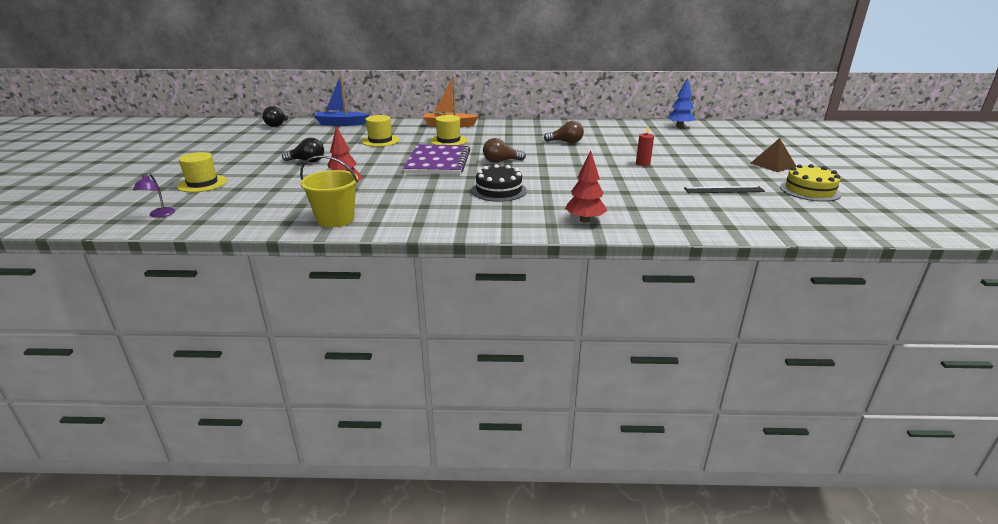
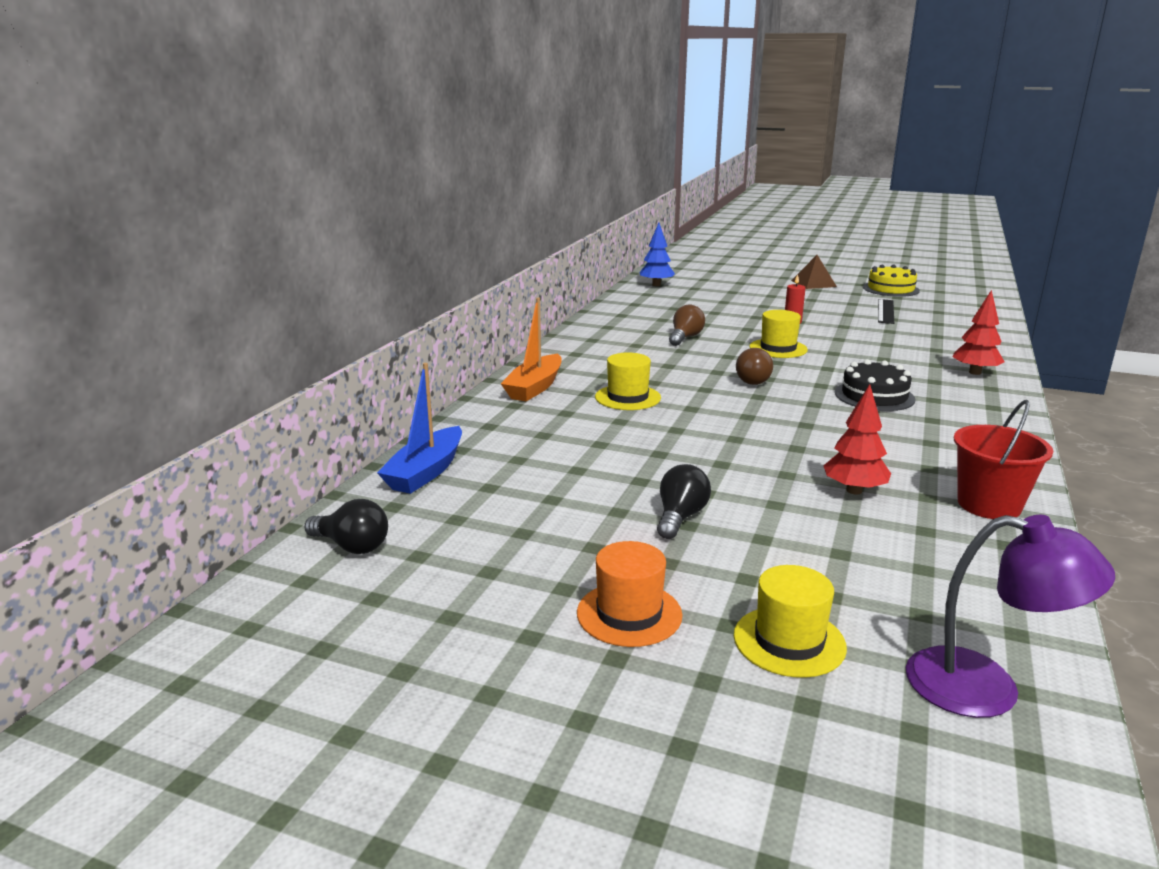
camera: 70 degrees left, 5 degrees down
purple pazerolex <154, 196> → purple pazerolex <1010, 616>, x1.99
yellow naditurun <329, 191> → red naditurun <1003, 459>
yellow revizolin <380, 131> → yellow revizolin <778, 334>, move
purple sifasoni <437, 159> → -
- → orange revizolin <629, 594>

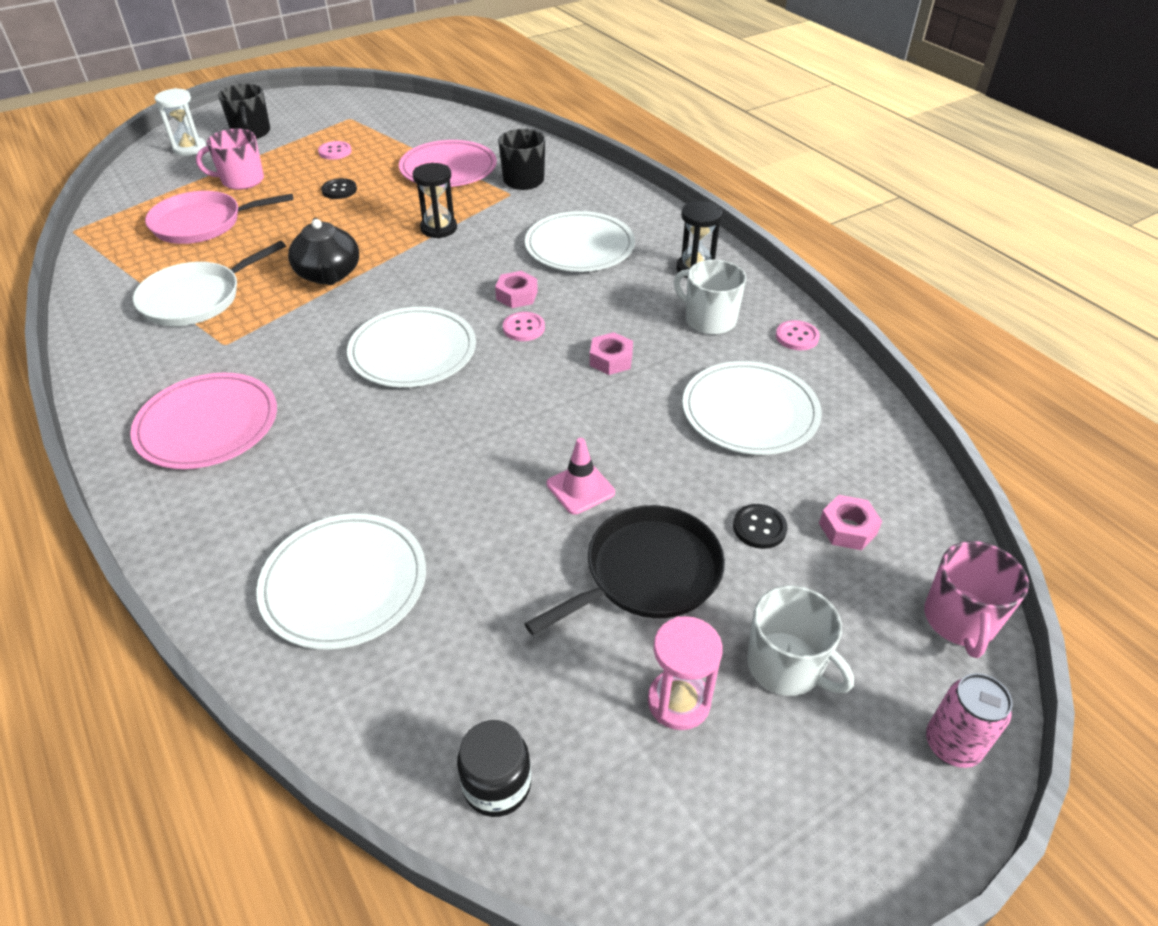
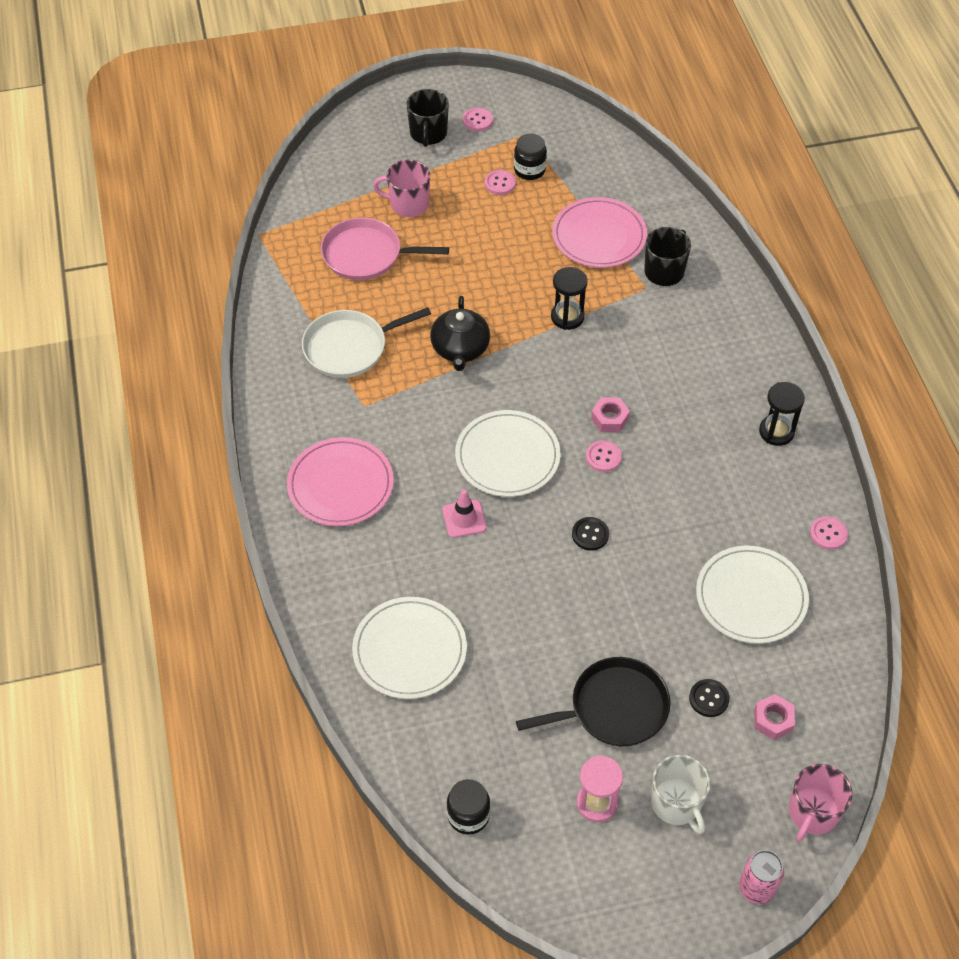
camera: 20 degrees right, 10 degrees up
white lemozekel <180, 122> → -
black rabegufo <339, 188> → black rabegufo <590, 534>, move
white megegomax <580, 241> → -
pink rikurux <581, 476> → pink rikurux <464, 514>, move
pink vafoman <611, 353> → -
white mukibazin <710, 297> → -
- → pink rabegufo <478, 119>
- → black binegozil <530, 157>

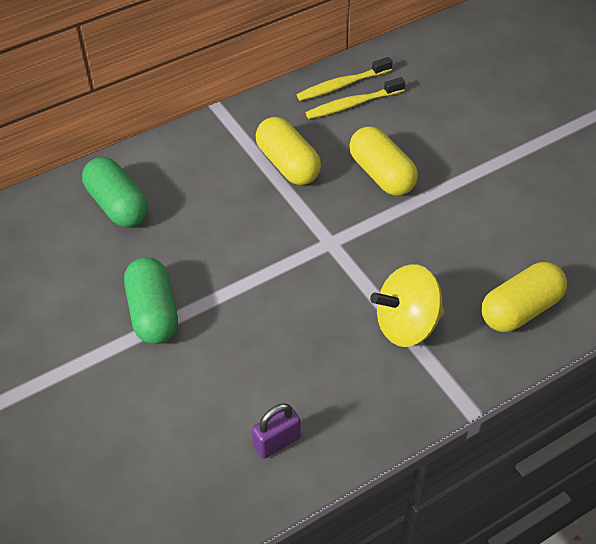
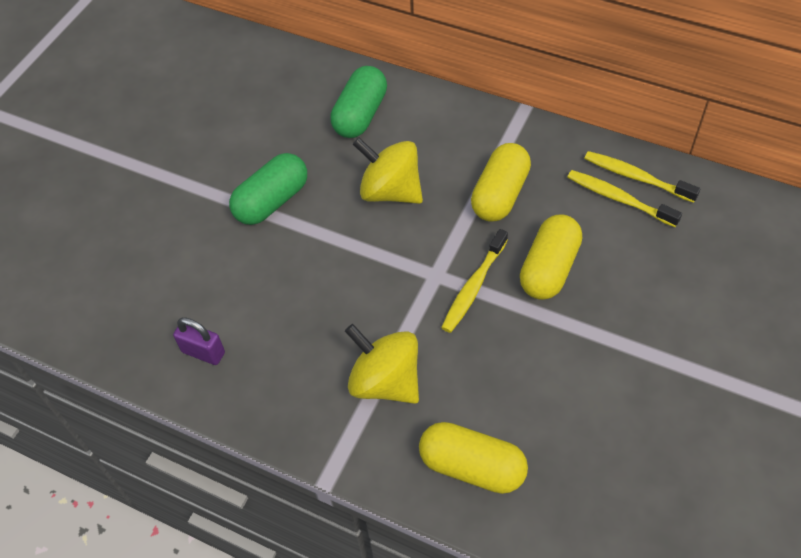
camera: 60 degrees right, 5 degrees up
- → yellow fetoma <388, 171>
- → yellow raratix <474, 281>

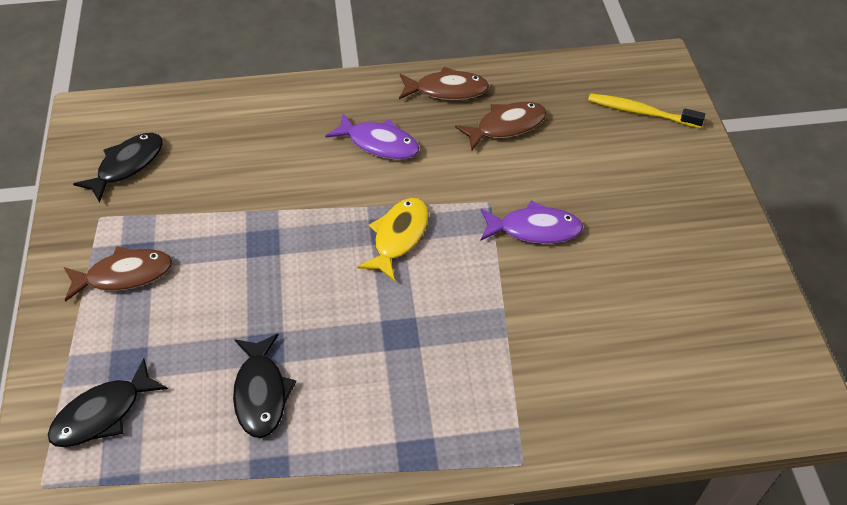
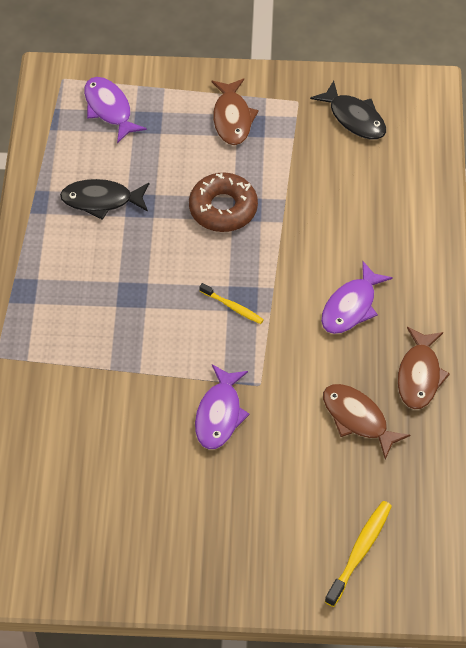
camera: 100 degrees right, 5 degrees up
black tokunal <108, 402> → purple tokunal <115, 110>
yellow tokunal <393, 240> → yellow raratix <231, 303>
brown tokunal <501, 126> → brown tokunal <366, 421>, 150 degrees clockwise
- → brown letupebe <223, 202>

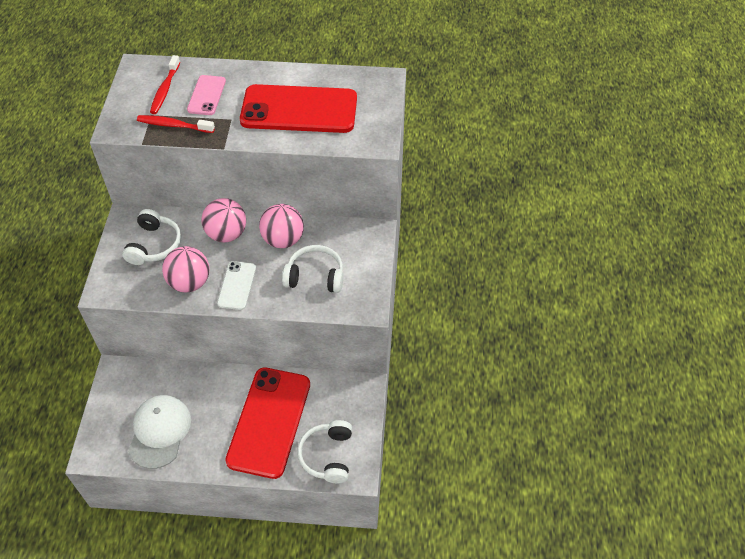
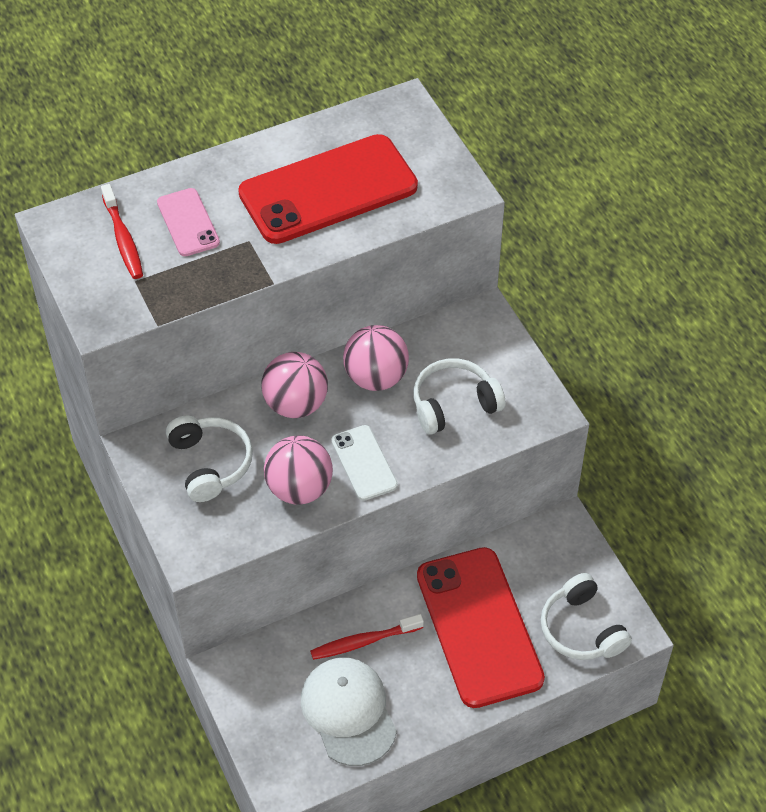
camera: 30 degrees left, 0 degrees up
red raratix <176, 124> → red raratix <367, 637>, move

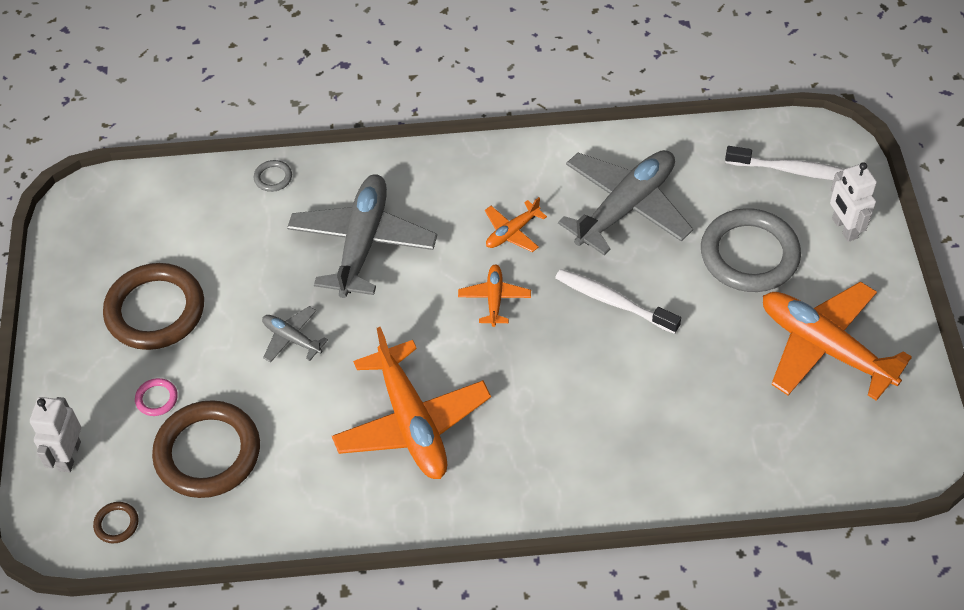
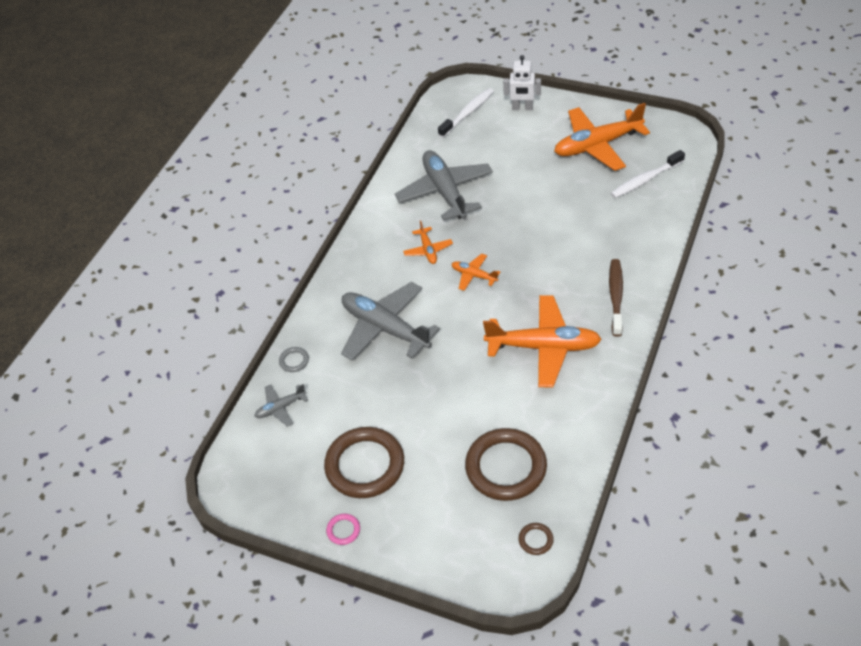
camera: 60 degrees left, 5 degrees down
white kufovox <55, 435> → -
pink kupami <156, 397> → pink kupami <343, 529>, move
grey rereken <295, 334> → grey rereken <281, 405>, move
white raratix <618, 301> → white raratix <648, 174>, move
grey kupami <751, 250> → -
- → brown raratix <616, 298>

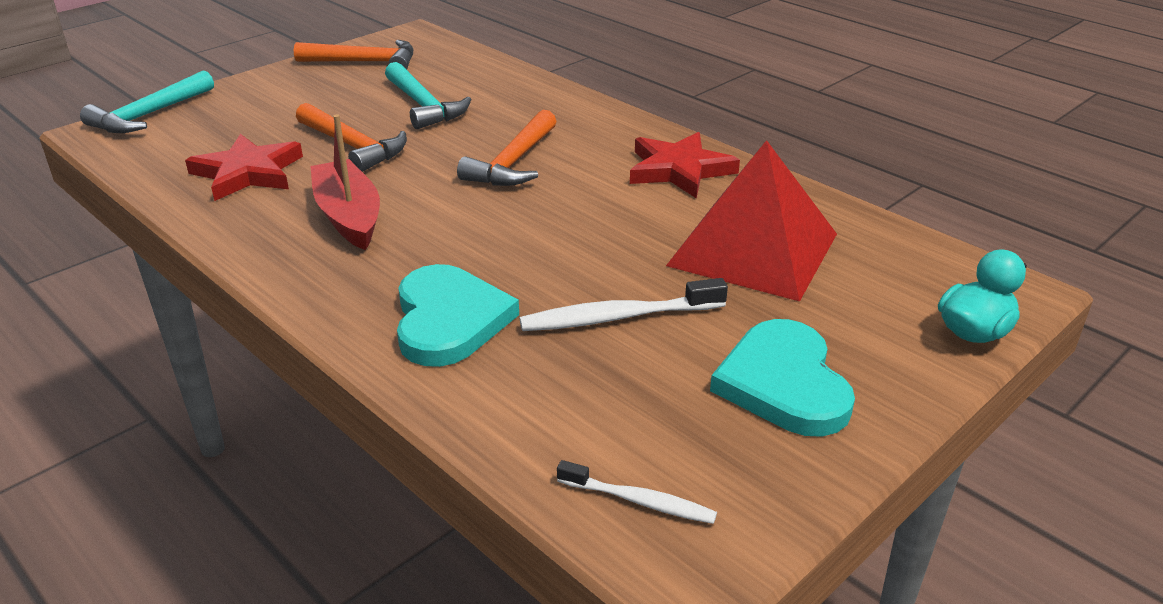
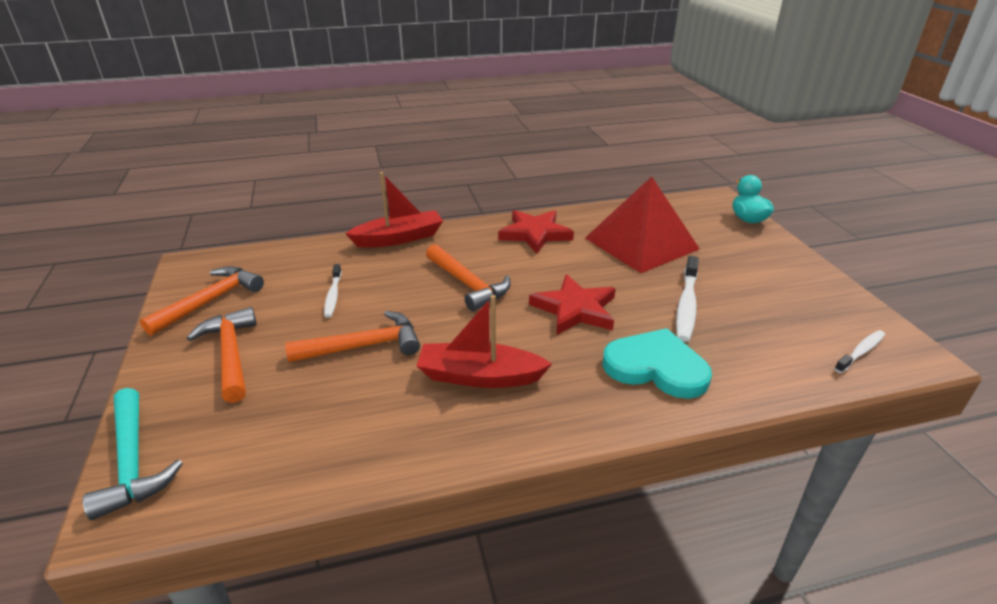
camera: 60 degrees left, 0 degrees up
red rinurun <244, 167> → red rinurun <572, 304>, move
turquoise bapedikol <428, 95> → white raratix <333, 291>
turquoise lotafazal <782, 378> → -
- → orange bapedikol <222, 355>
- → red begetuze <394, 210>

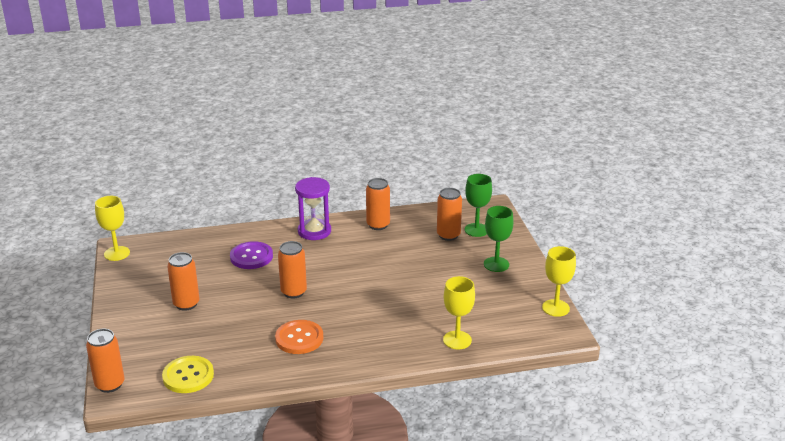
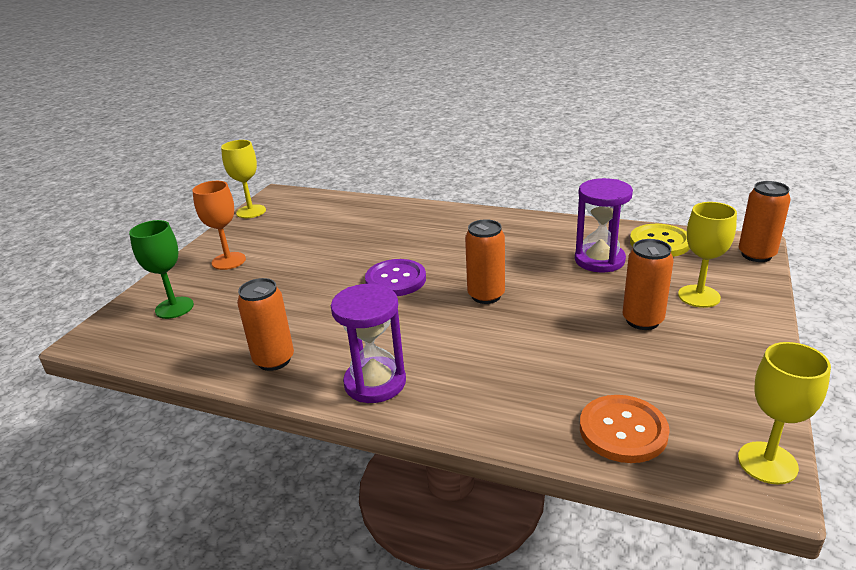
camera: 145 degrees left, 0 degrees up
purple rabegufo <251, 255> → purple rabegufo <395, 277>, move
orange rabegufo <299, 337> → orange rabegufo <625, 429>, move
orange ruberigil <449, 214> → -
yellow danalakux <459, 312> → yellow danalakux <707, 255>, move
green danalakux <499, 239> → orange danalakux <219, 225>
- → purple lemozekel <604, 225>

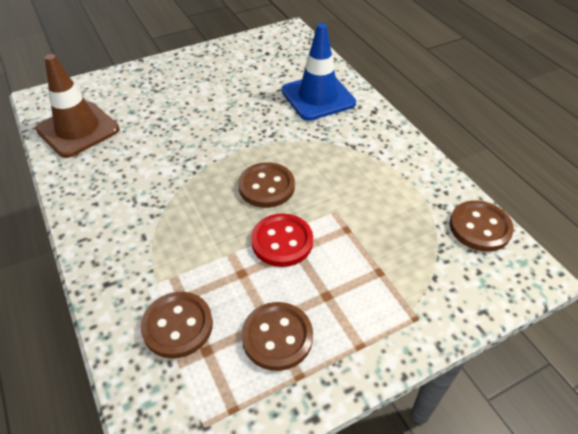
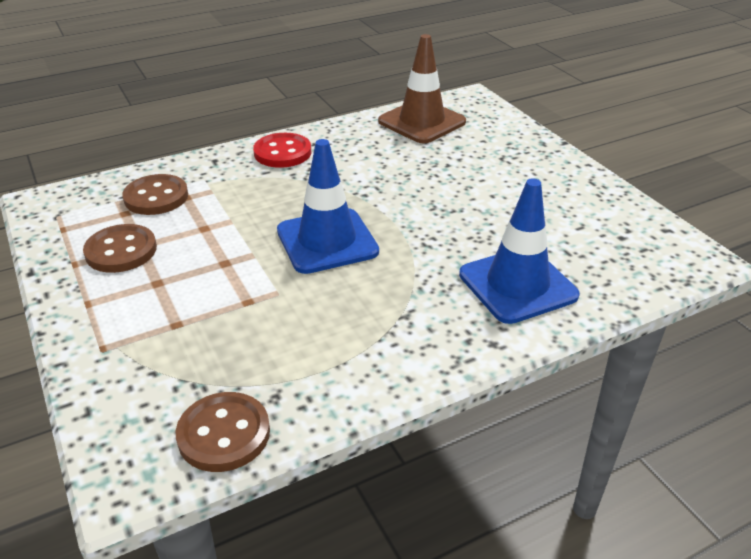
camera: 90 degrees right, 10 degrees down
brown rabegufo <266, 185> → blue rikurux <328, 206>
red rabegufo <282, 240> → red rabegufo <282, 150>, move

